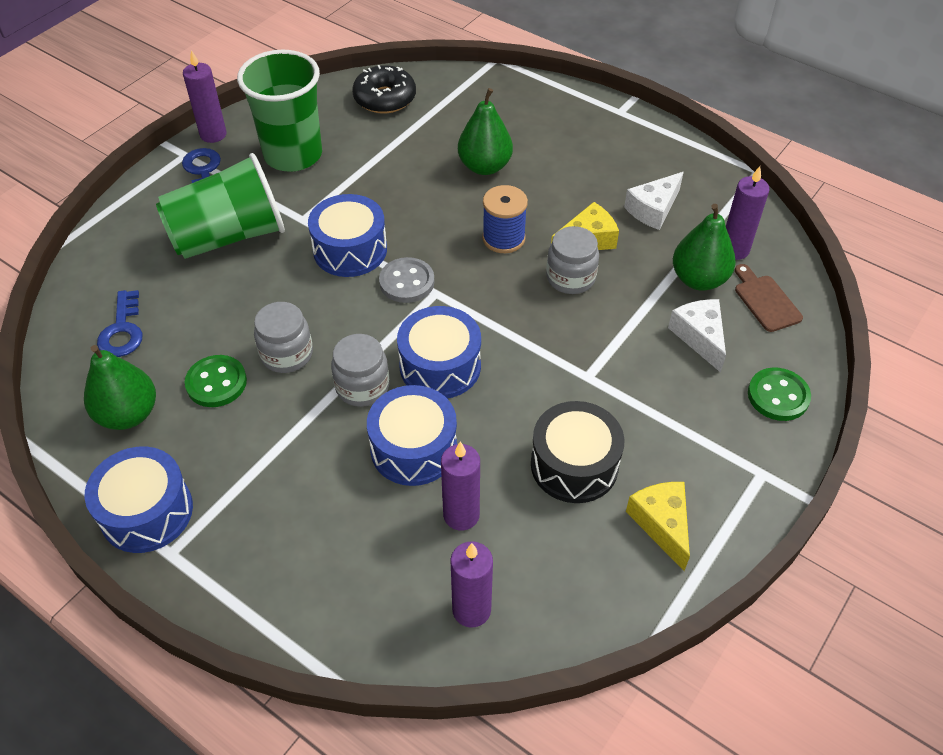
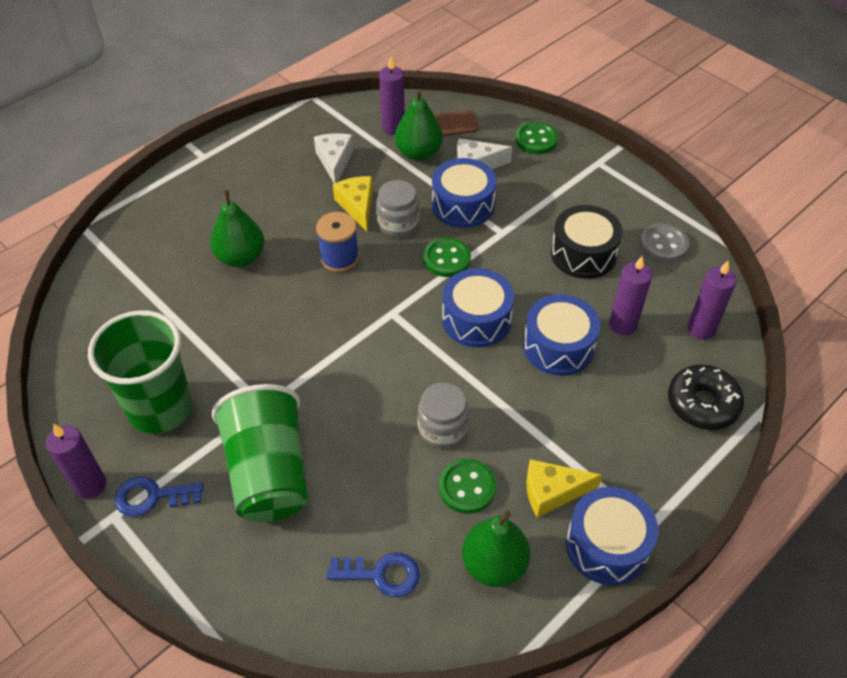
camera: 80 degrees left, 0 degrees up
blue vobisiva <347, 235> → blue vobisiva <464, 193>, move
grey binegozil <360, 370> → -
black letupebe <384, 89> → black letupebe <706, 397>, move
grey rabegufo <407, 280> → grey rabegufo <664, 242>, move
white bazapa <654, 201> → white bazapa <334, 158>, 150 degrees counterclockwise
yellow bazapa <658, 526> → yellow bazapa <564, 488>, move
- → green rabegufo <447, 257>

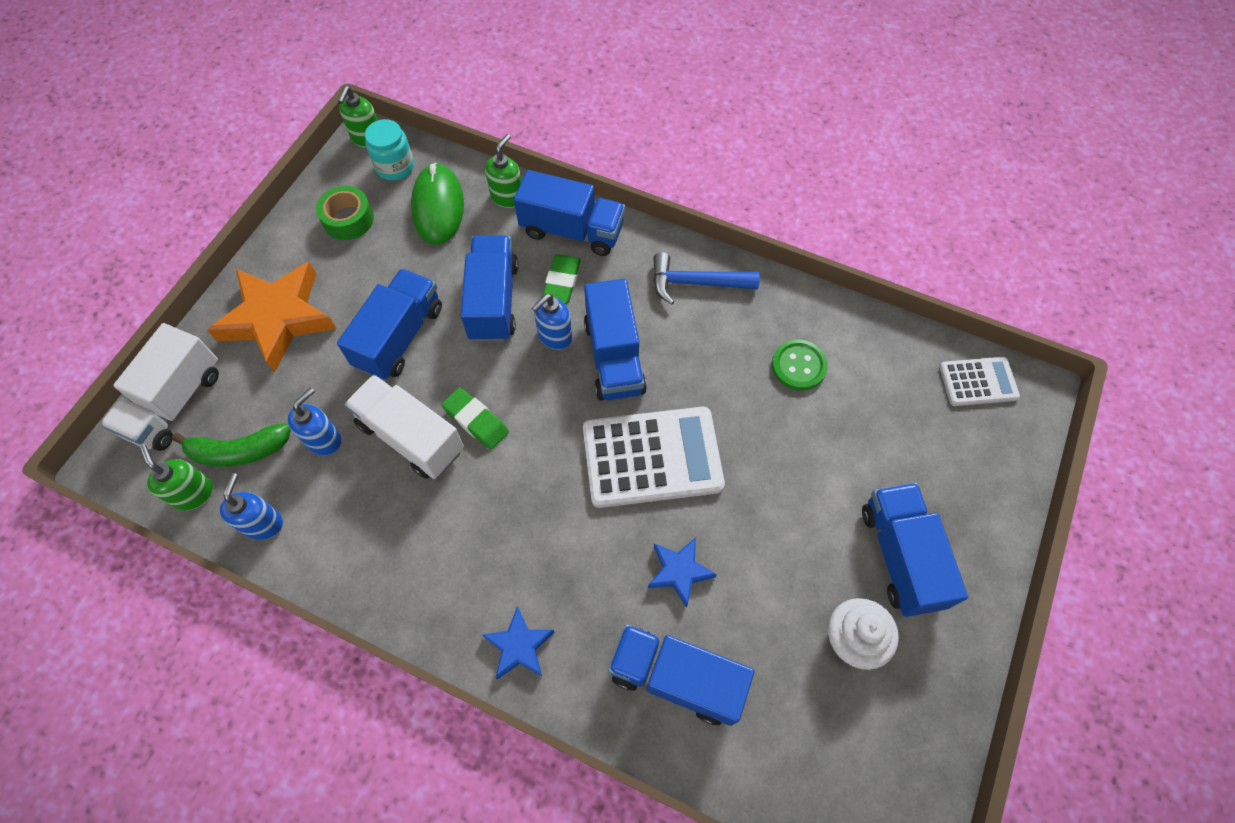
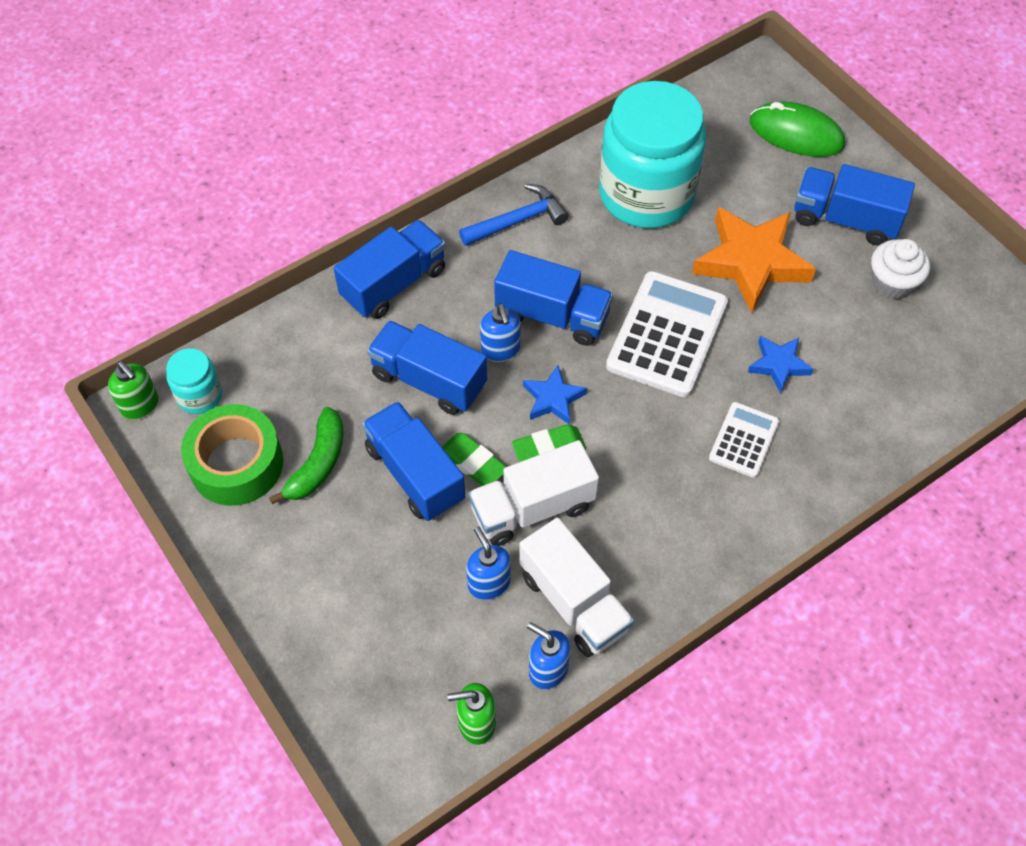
camera: 60 degrees left, 5 degrees down
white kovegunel <160, 387> → white kovegunel <576, 587>, move
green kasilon <231, 445> → green kasilon <306, 455>, move
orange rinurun <272, 317> → orange rinurun <754, 260>, move
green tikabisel <345, 213> → green tikabisel <232, 455>, x1.56
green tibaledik <437, 204> → green tibaledik <797, 129>, move
blue rinurun <518, 643> → blue rinurun <555, 394>, move
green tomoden <503, 171> → -
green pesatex <561, 279> → green pesatex <474, 459>, move
blue kovegunel <681, 675> → -
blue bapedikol <706, 278> → blue bapedikol <514, 215>, 150 degrees counterclockwise
green rabegufo <800, 364> → turquoise binegozil <652, 154>
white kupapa <979, 381> → white kupapa <744, 440>, move

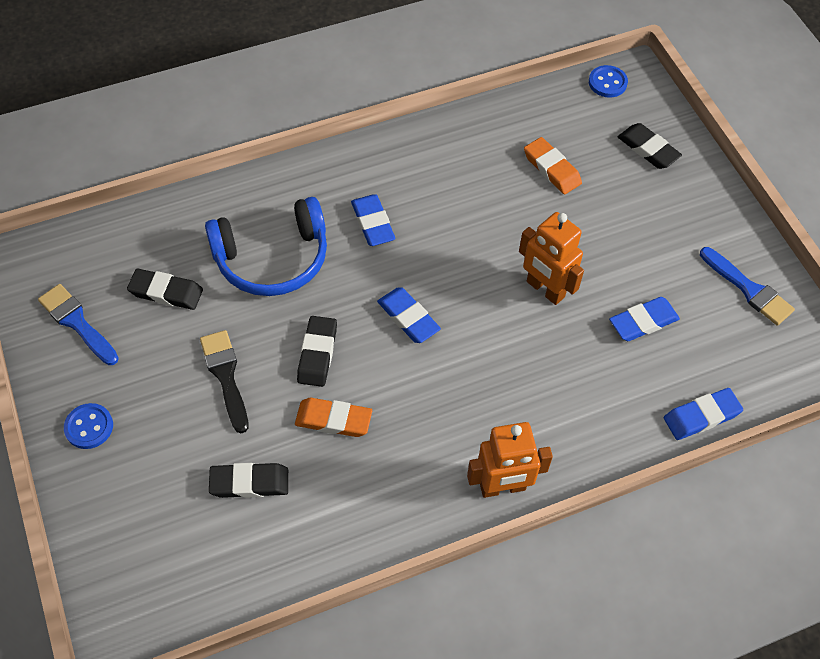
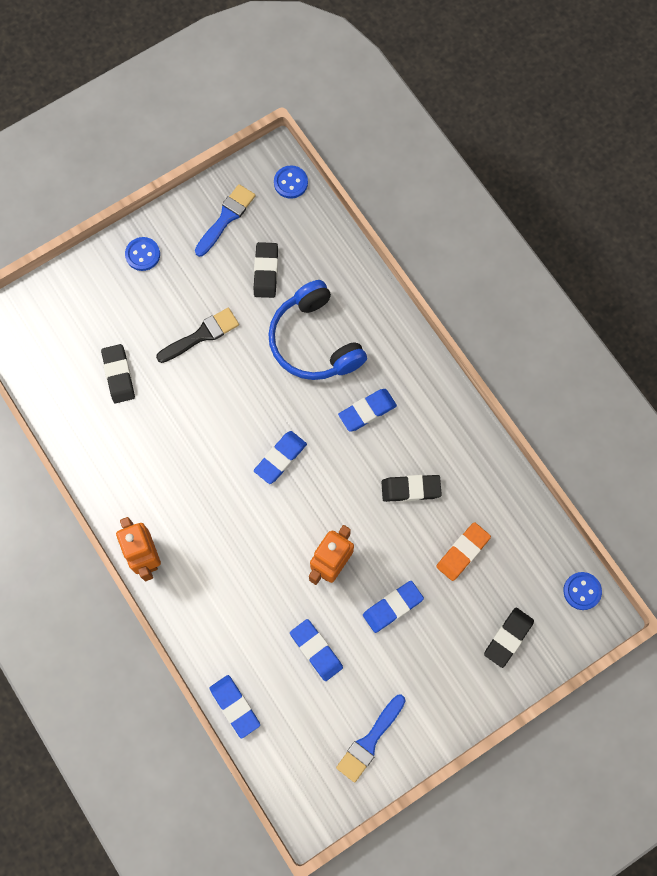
camera: 80 degrees right, 15 degrees up
orange pesatex <333, 417> → -
black pesatex <317, 351> → black pesatex <411, 488>, move
- → blue rabegufo <291, 182>
- → blue pesatex <393, 607>

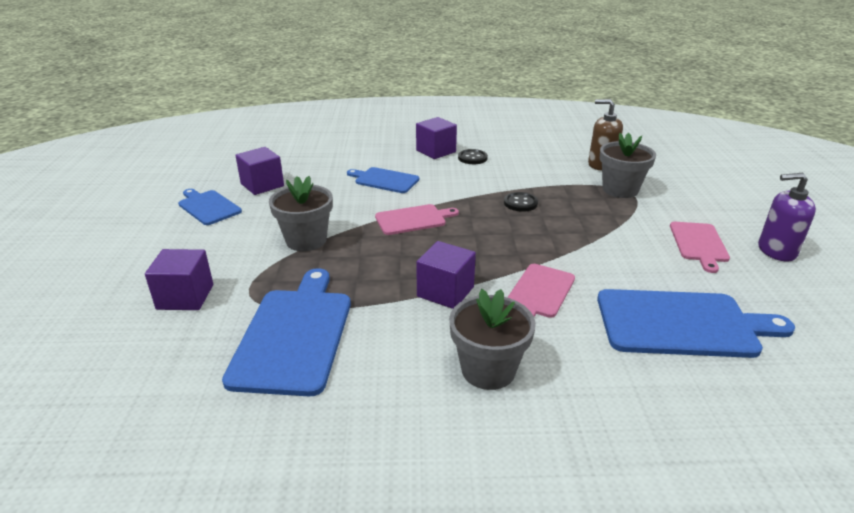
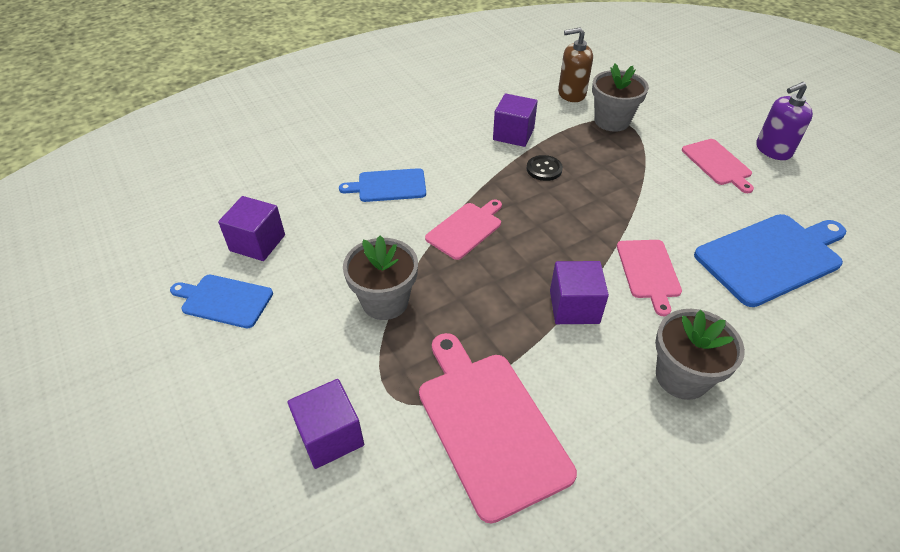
camera: 30 degrees left, 15 degrees up
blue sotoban <286, 332> → pink sotoban <498, 428>
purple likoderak <436, 138> → purple likoderak <515, 120>, move
black rabegufo <473, 156> → -

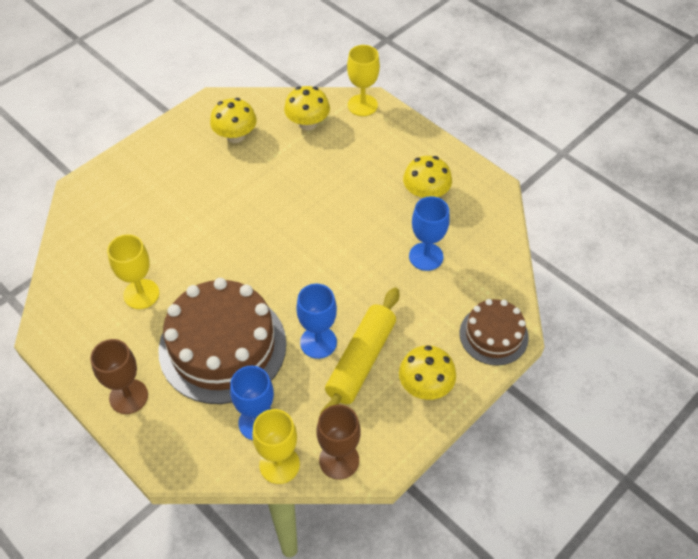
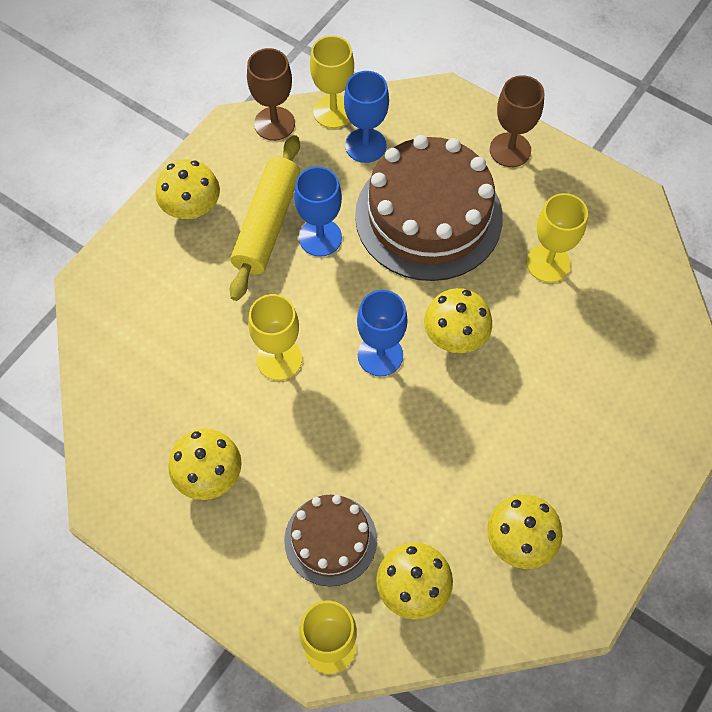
camera: 170 degrees right, 10 degrees up
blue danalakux <429, 233> → blue danalakux <382, 333>, move
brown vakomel <494, 332> → brown vakomel <330, 541>, move
- → yellow danalakux <275, 337>
- → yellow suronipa <458, 320>

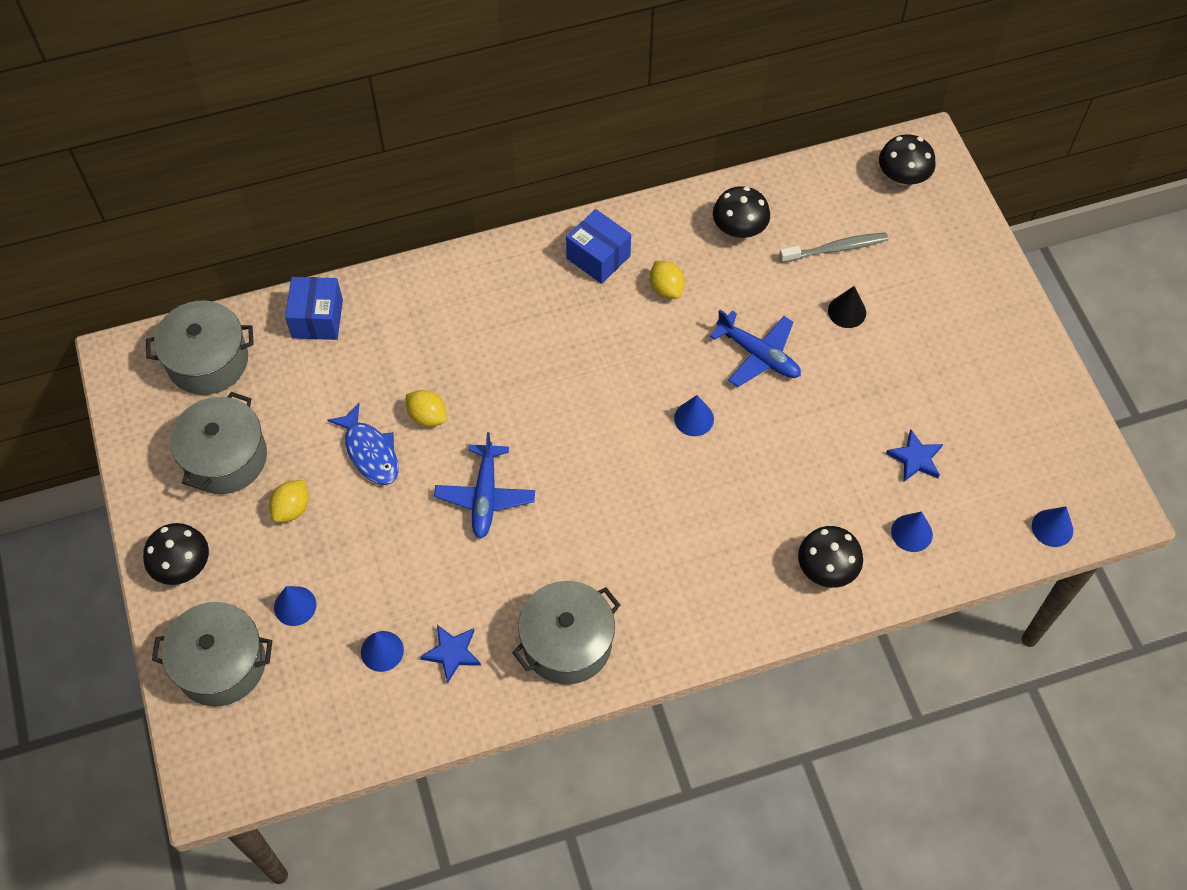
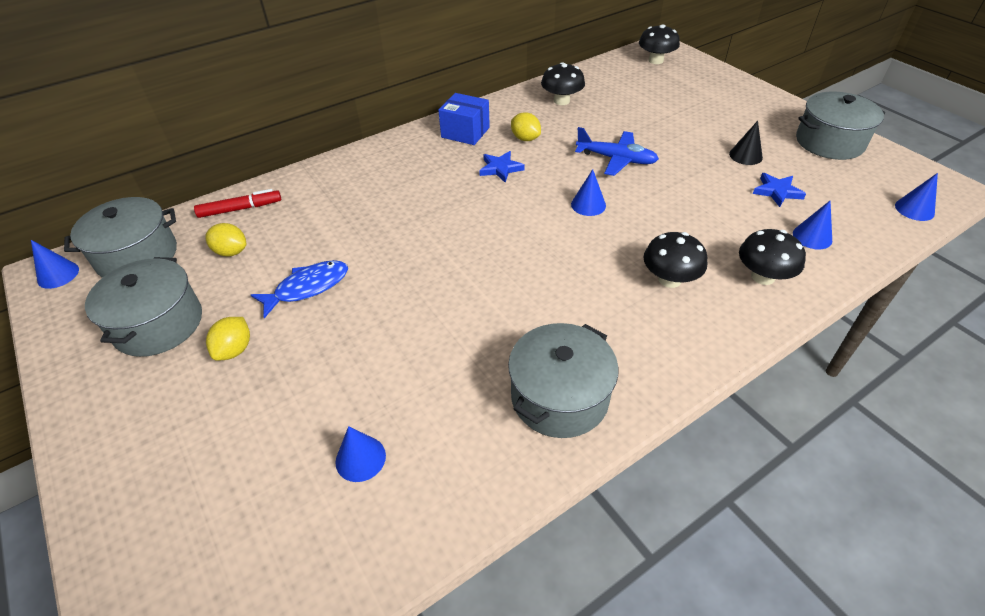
camera: 15 degrees left, 15 degrees down
black suronipa <176, 554> → black suronipa <675, 260>, move
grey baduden <212, 654> → grey baduden <840, 126>, move
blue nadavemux <295, 606> → blue nadavemux <55, 264>, move
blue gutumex <314, 308> → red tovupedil <237, 203>
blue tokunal <363, 444> → blue tokunal <299, 289>, 75 degrees counterclockwise
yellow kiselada <426, 408> → yellow kiselada <225, 239>, move
blue rinurun <450, 654> → blue rinurun <502, 167>, move
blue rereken <484, 485> → -
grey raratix <833, 248> → -
black nadavemux <847, 307> → black nadavemux <746, 143>, move

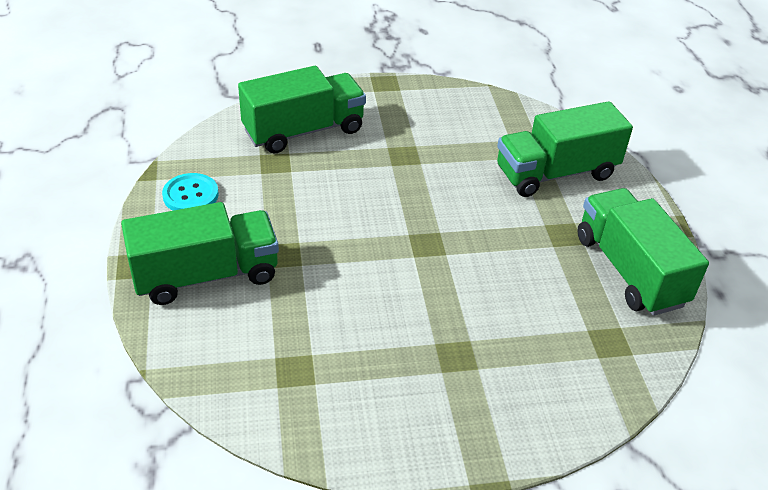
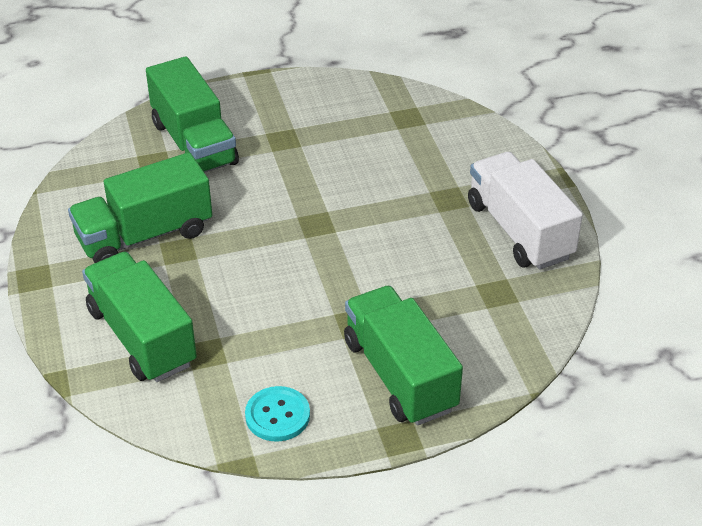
camera: 95 degrees left, 0 degrees up
green kovegunel <643, 252> → green kovegunel <140, 207>, move
- → white kovegunel <525, 211>

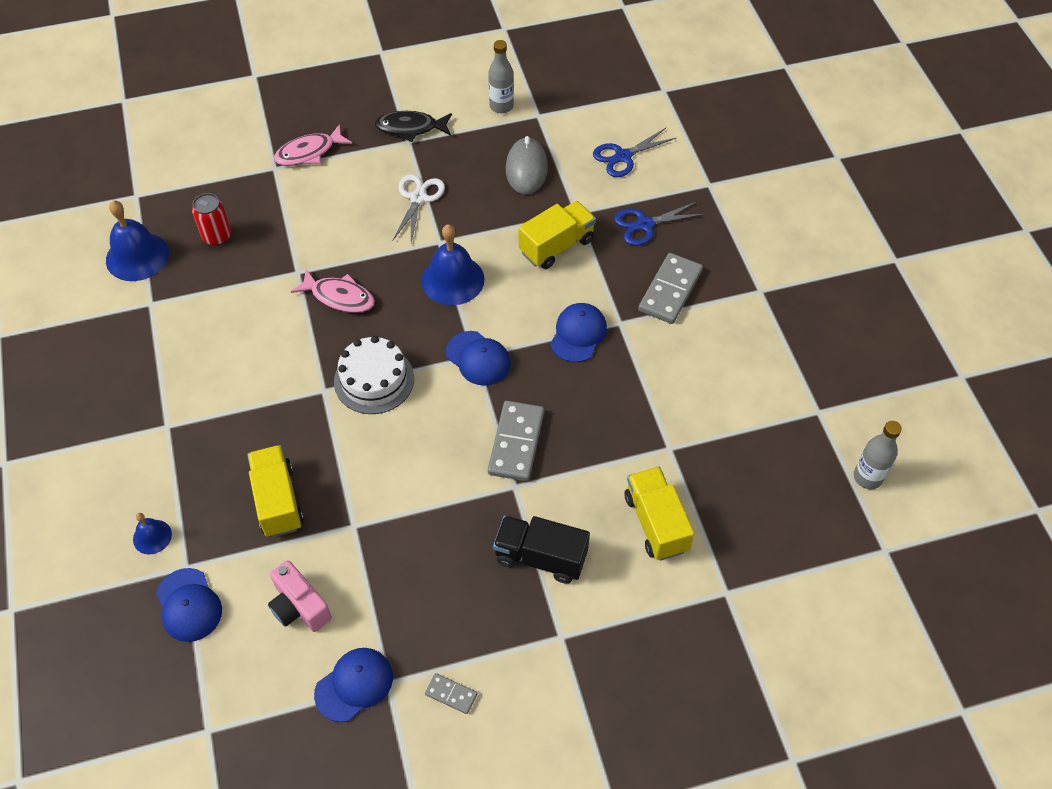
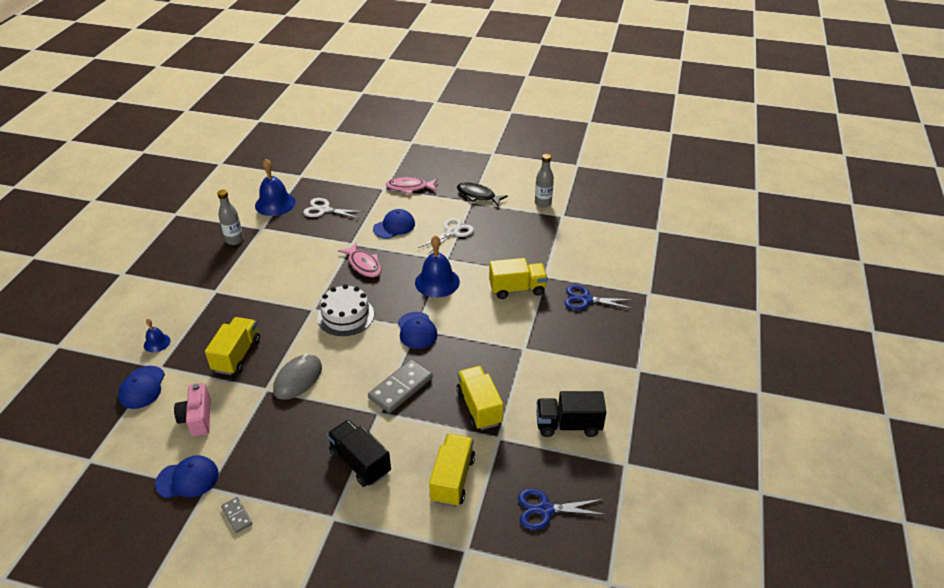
camera: 30 degrees right, 15 degrees down
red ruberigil <211, 219> → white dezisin <334, 208>
grey tibaledik <527, 165> → grey tibaledik <297, 376>, move
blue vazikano <578, 332> → blue vazikano <394, 224>, move
blue dezisin <634, 152> → blue dezisin <562, 509>, move
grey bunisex <670, 288> → -
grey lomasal <877, 455> → grey lomasal <230, 217>, move
- → yellow kovegunel <480, 398>
- → black kovegunel <571, 414>

